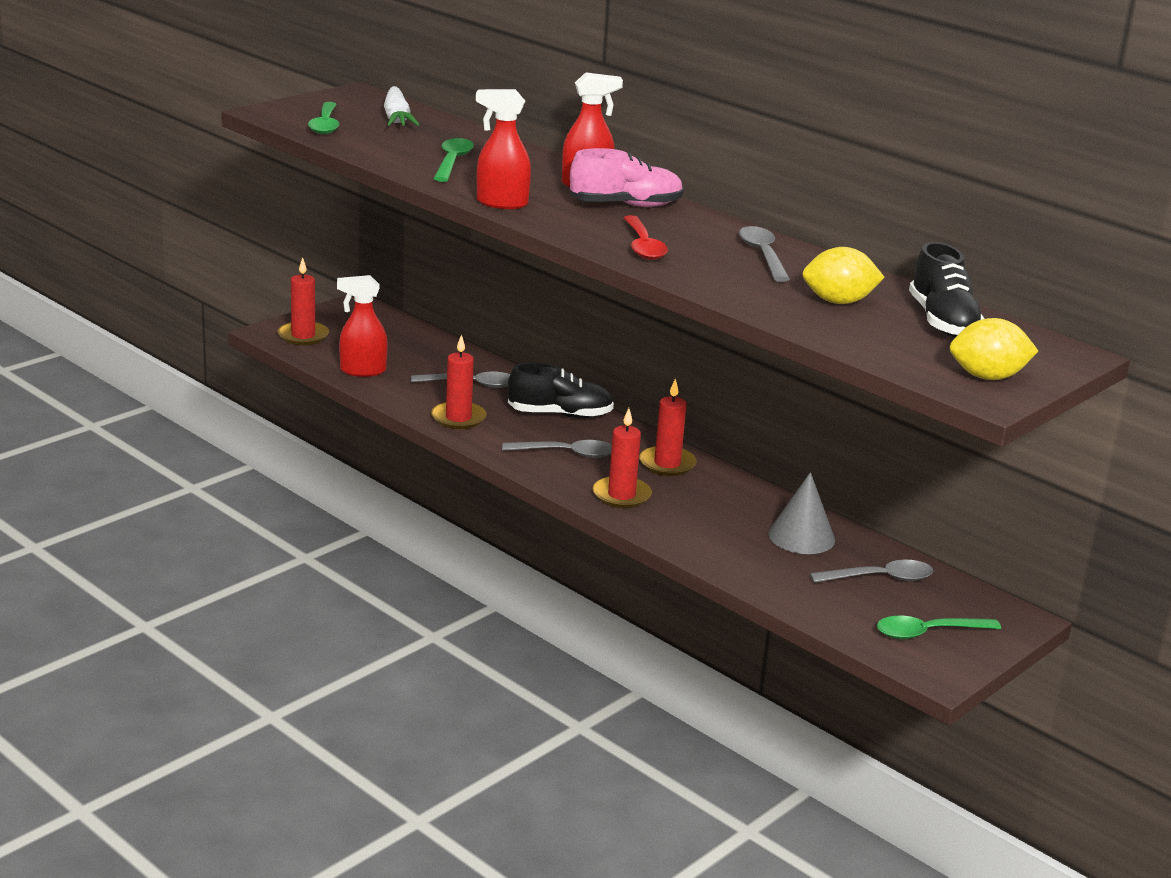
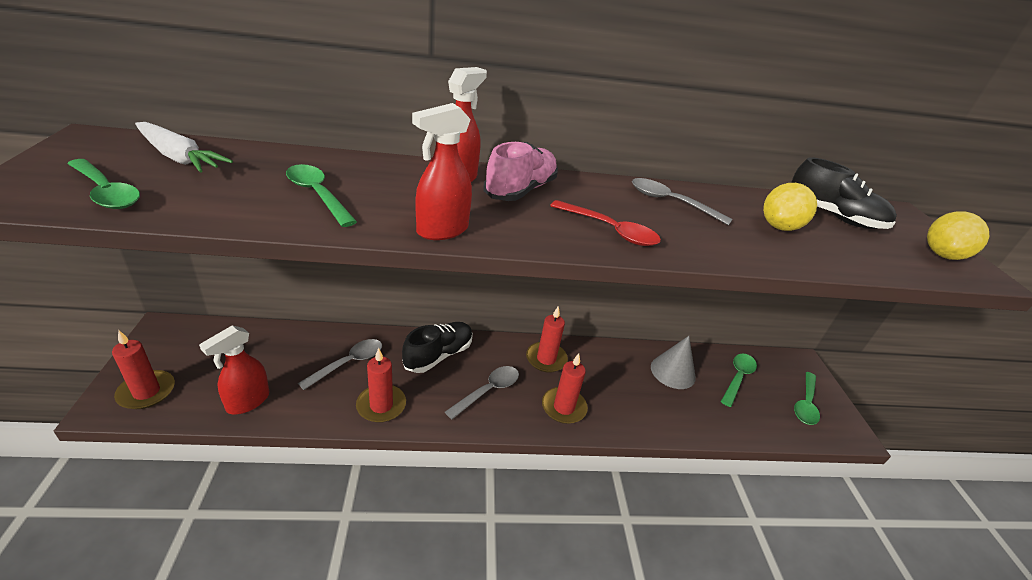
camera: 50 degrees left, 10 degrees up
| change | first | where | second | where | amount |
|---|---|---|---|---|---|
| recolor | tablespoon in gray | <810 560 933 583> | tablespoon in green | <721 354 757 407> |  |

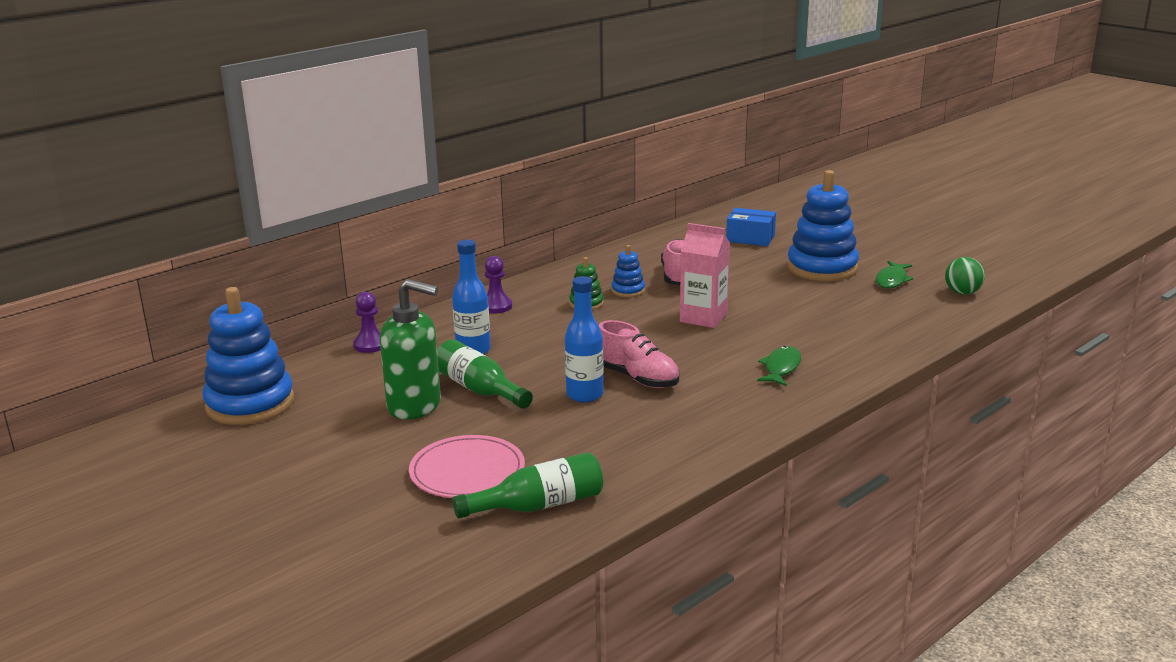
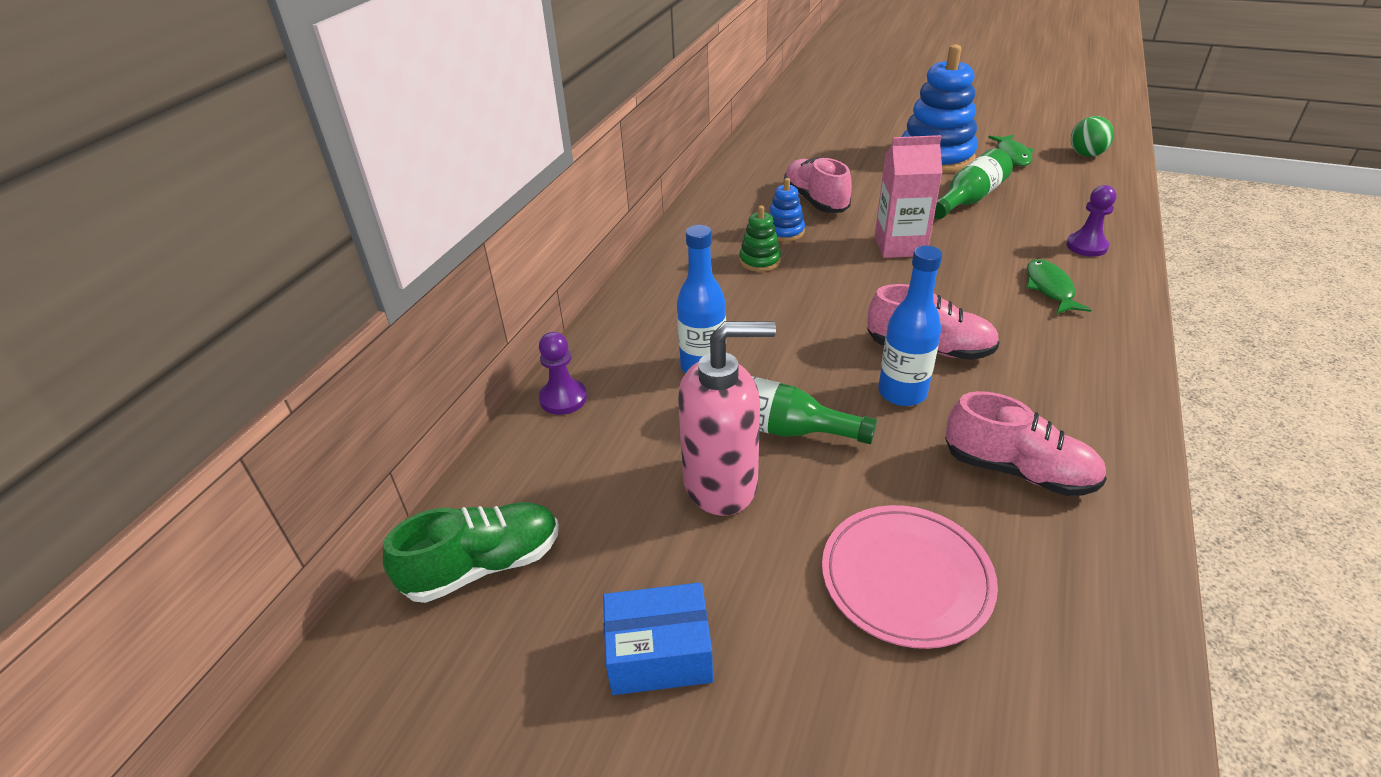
camera: 25 degrees left, 15 degrees up
| change | first | where | second | where | amount |
|---|---|---|---|---|---|
| move | parcel in royal blue | <726 208 776 246> |  | <603 582 713 695> |  |
| move | chess pawn in purple | <485 256 512 313> |  | <1066 185 1117 257> |  |
| recolor | soap pump in green | <380 279 441 420> | soap pump in rosy | <678 321 776 516> |  |
| replace | ring stacker in royal blue | <202 287 294 425> | sneaker in green | <383 502 559 603> |  |
| move | bottle in green | <452 452 603 518> |  | <934 148 1013 219> |  |
| insert |  |  | sneaker in rosy | <945 391 1107 496> |  |

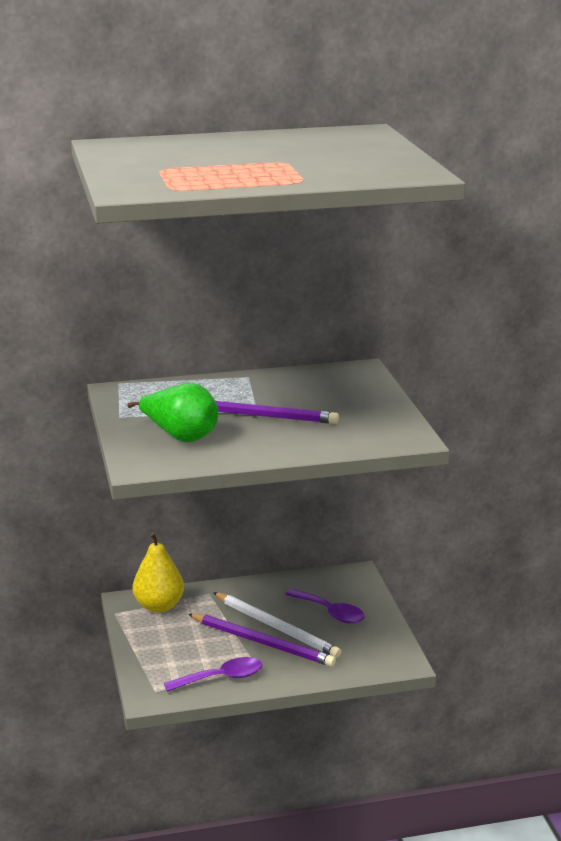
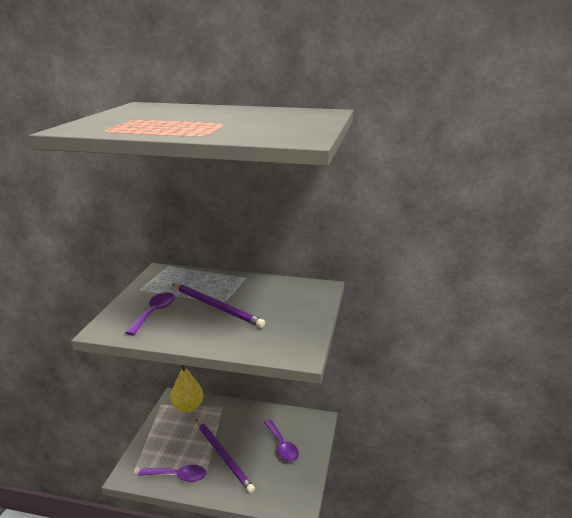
camera: 25 degrees right, 0 degrees up
| change | first | where | second | where | amount |
|---|---|---|---|---|---|
| replace | toy pear in green | <127 383 218 442> | tablespoon in purple | <125 292 175 335> |  |
| delete | lead pencil in snow-white | <213 592 341 658> |  |  |  |

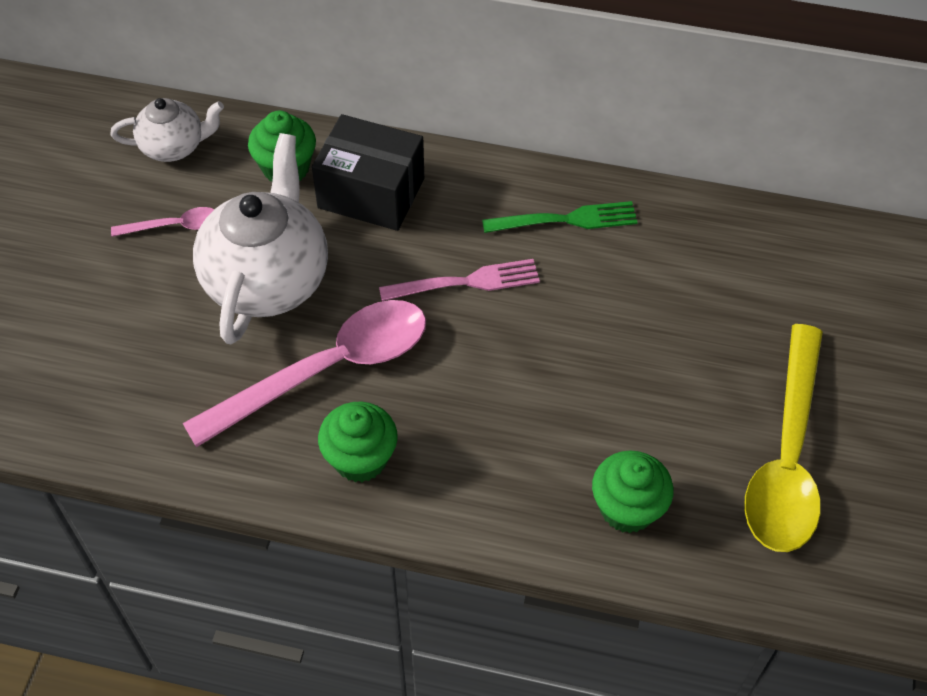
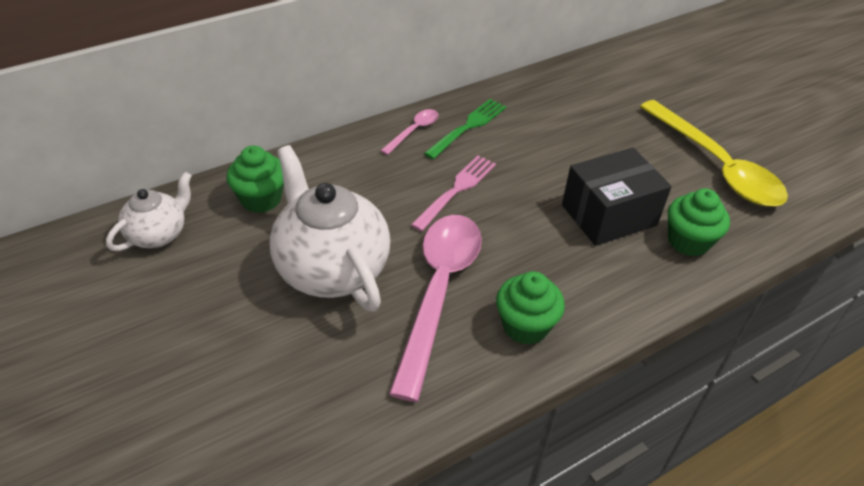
camera: 45 degrees left, 10 degrees down
| change | first | where | second | where | amount |
|---|---|---|---|---|---|
| move | parcel in black | <312 114 424 231> |  | <562 147 672 246> |  |
| move | tablespoon in rosy | <111 207 214 237> |  | <380 109 439 155> |  |

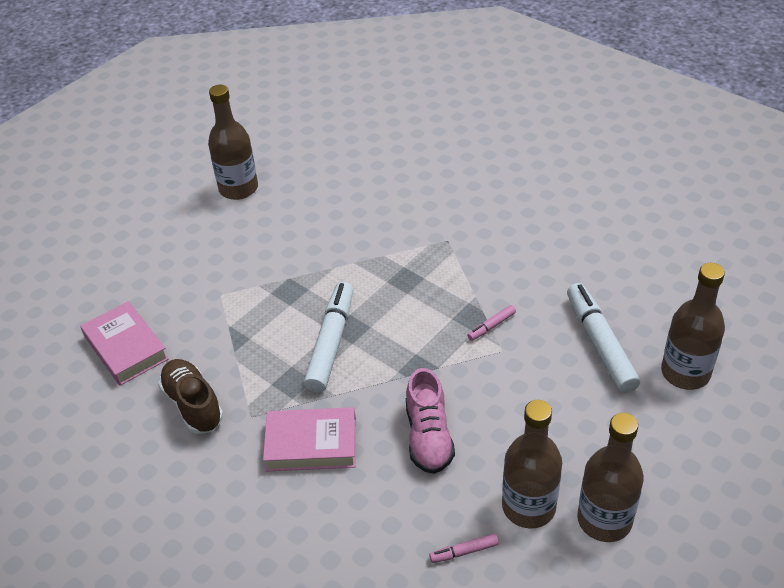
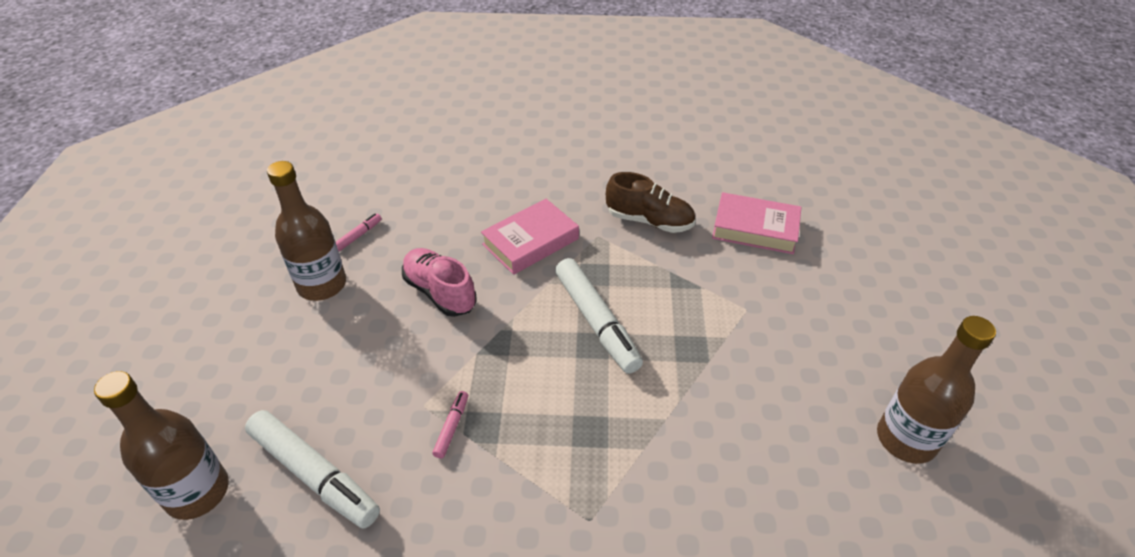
camera: 140 degrees right, 0 degrees up
| change | first | where | second | where | amount |
|---|---|---|---|---|---|
| delete | bottle in brown | <577 413 644 542> |  |  |  |

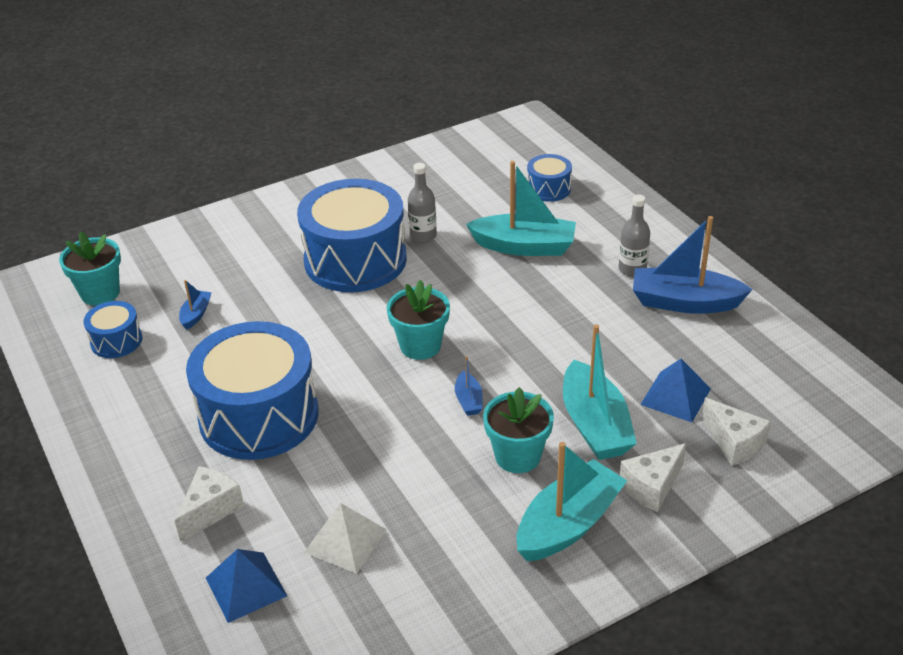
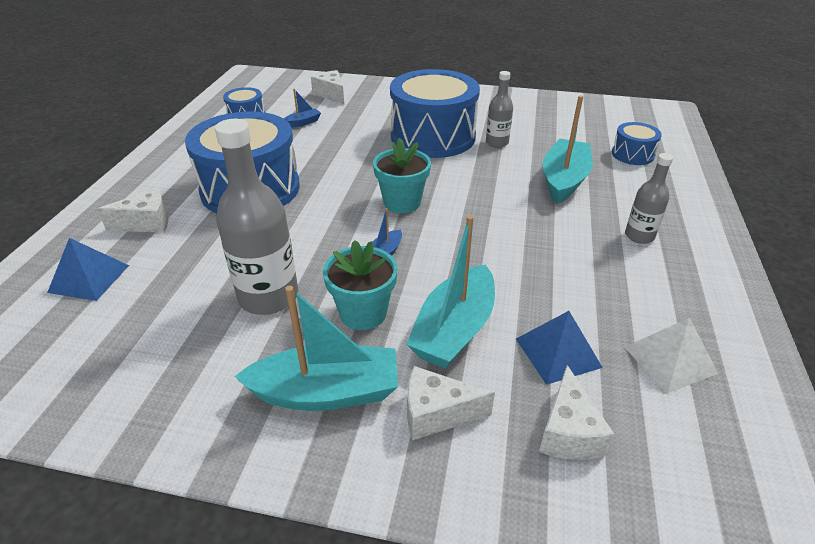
camera: 40 degrees right, 0 degrees up
| change | first | where | second | where | amount |
|---|---|---|---|---|---|
| rotate | boat in teal | <466 161 576 256> |  | <543 96 593 204> | 120 degrees counterclockwise |
| delete | boat in royal blue | <633 216 753 314> |  |  |  |
| delete | potted plant in teal | <59 231 121 306> |  |  |  |
| move | pyramid in snow-white | <304 503 387 574> |  | <624 318 718 393> |  |
| insert |  |  | piece of cheese in snow-white | <311 70 344 104> |  |
| insert |  |  | bottle in gray | <215 119 298 315> |  |

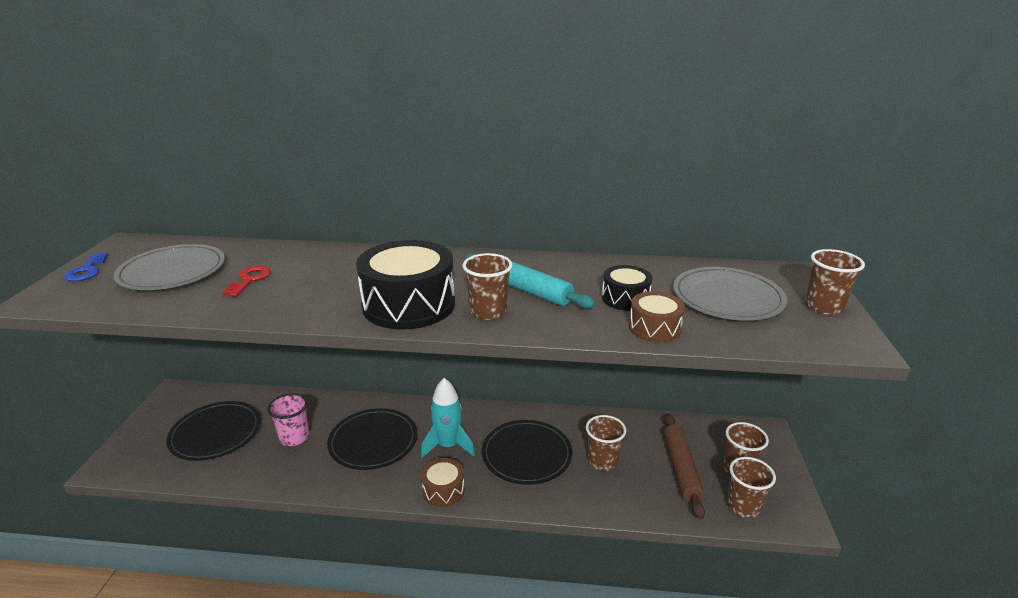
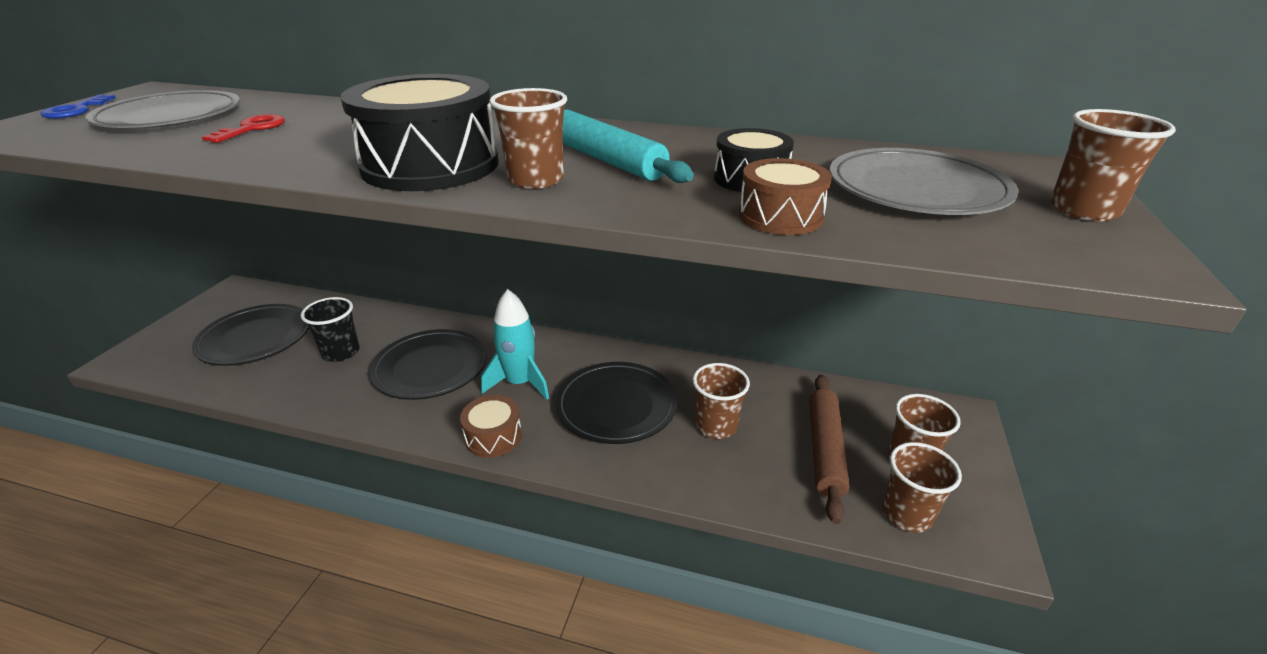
camera: 10 degrees right, 5 degrees up
| change | first | where | second | where | amount |
|---|---|---|---|---|---|
| recolor | tumbler in rosy | <267 393 309 446> | tumbler in black | <301 297 360 362> |  |

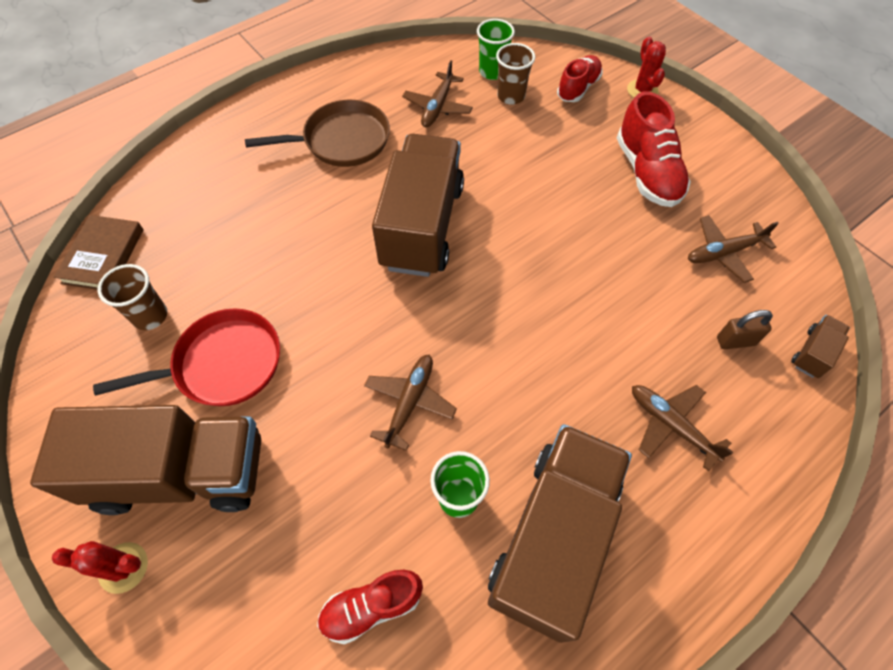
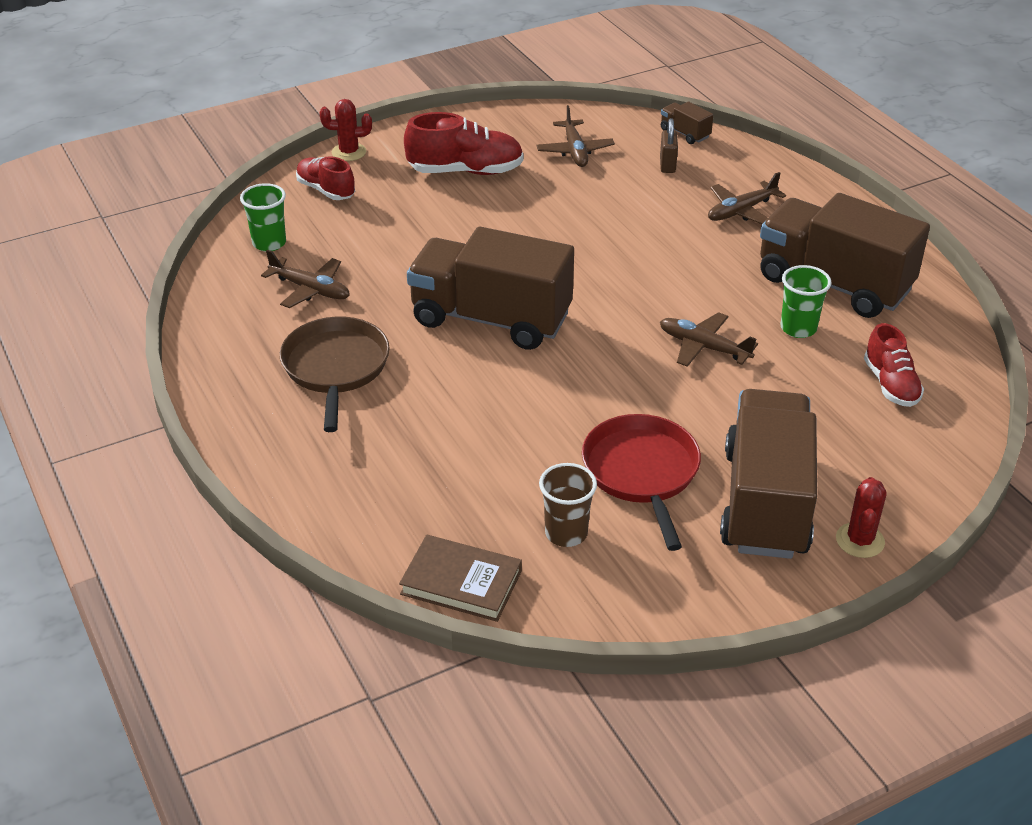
camera: 80 degrees left, 20 degrees down
| change | first | where | second | where | amount |
|---|---|---|---|---|---|
| delete | tumbler in brown | <496 43 535 105> |  |  |  |

